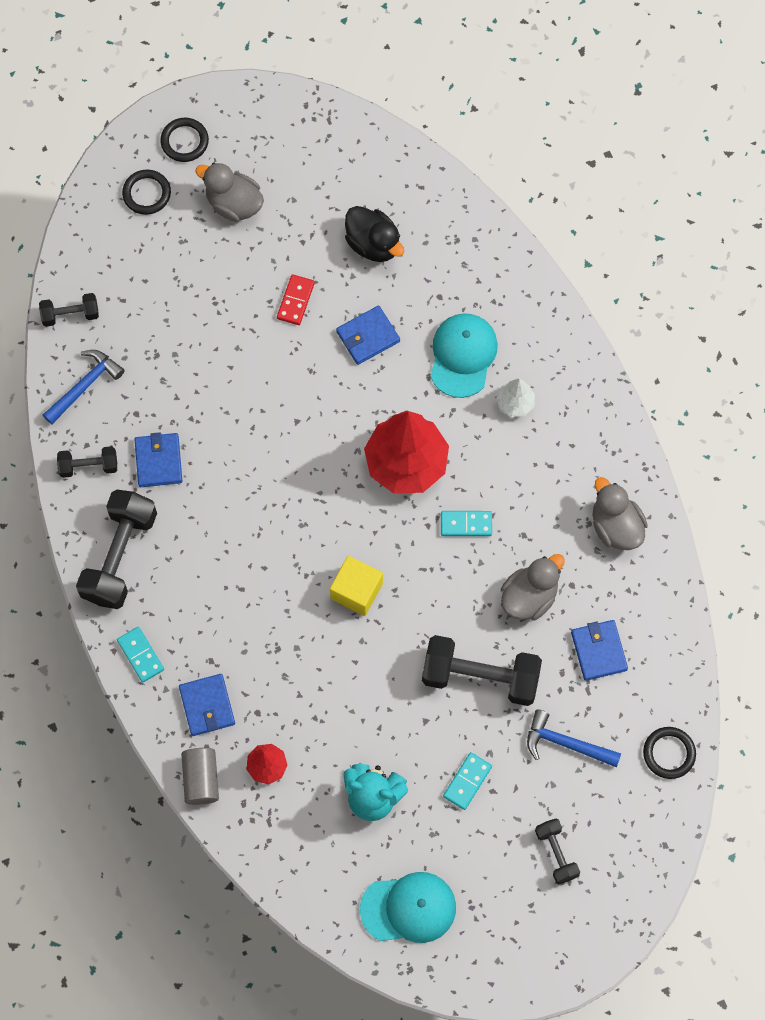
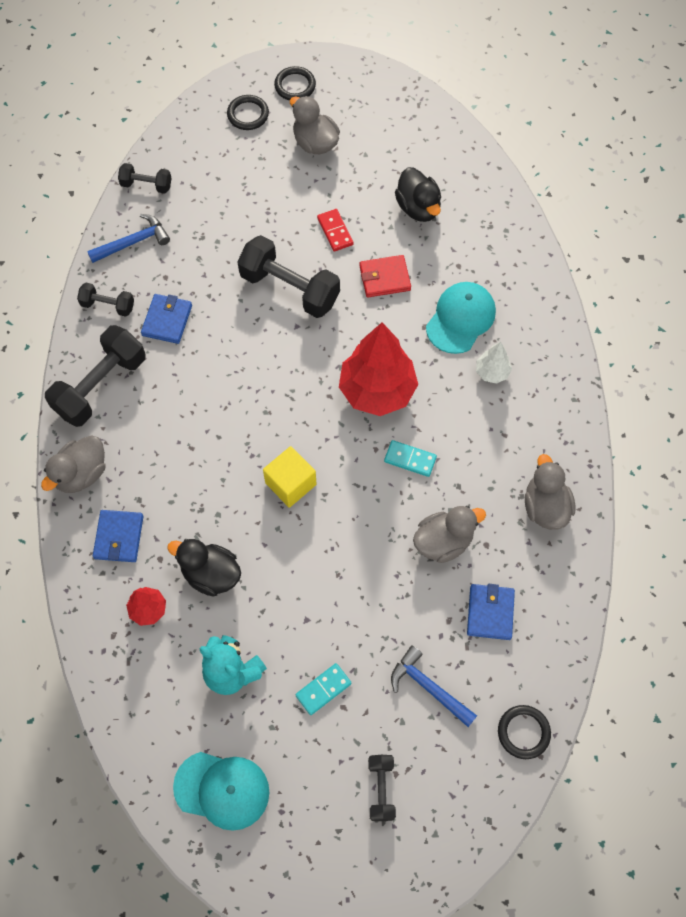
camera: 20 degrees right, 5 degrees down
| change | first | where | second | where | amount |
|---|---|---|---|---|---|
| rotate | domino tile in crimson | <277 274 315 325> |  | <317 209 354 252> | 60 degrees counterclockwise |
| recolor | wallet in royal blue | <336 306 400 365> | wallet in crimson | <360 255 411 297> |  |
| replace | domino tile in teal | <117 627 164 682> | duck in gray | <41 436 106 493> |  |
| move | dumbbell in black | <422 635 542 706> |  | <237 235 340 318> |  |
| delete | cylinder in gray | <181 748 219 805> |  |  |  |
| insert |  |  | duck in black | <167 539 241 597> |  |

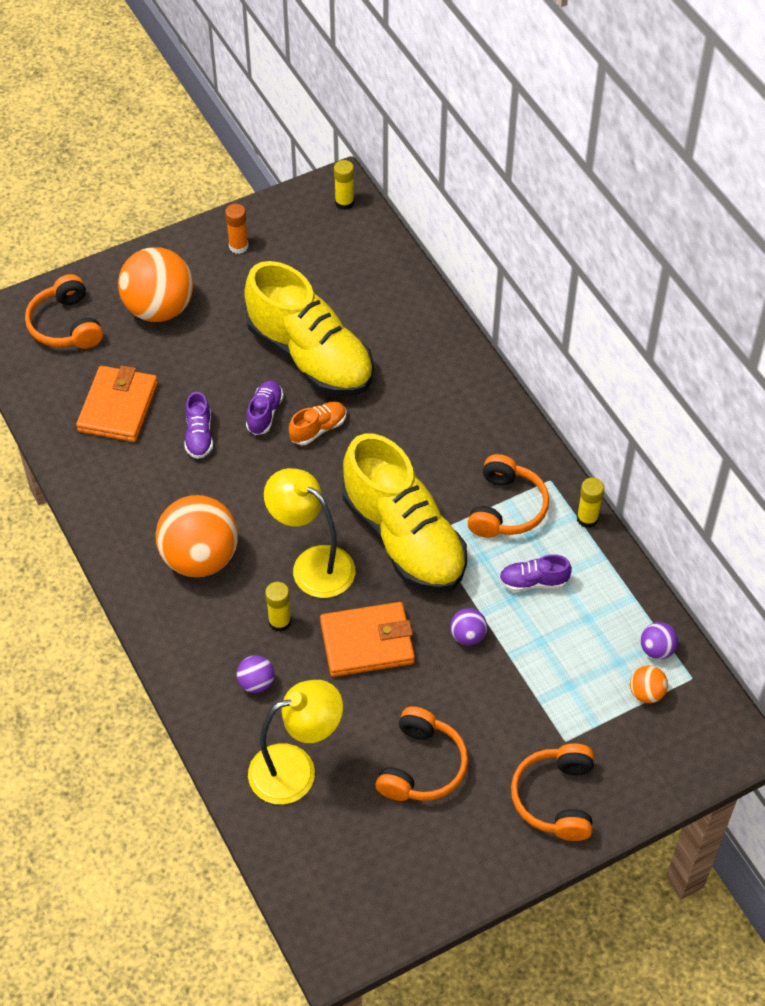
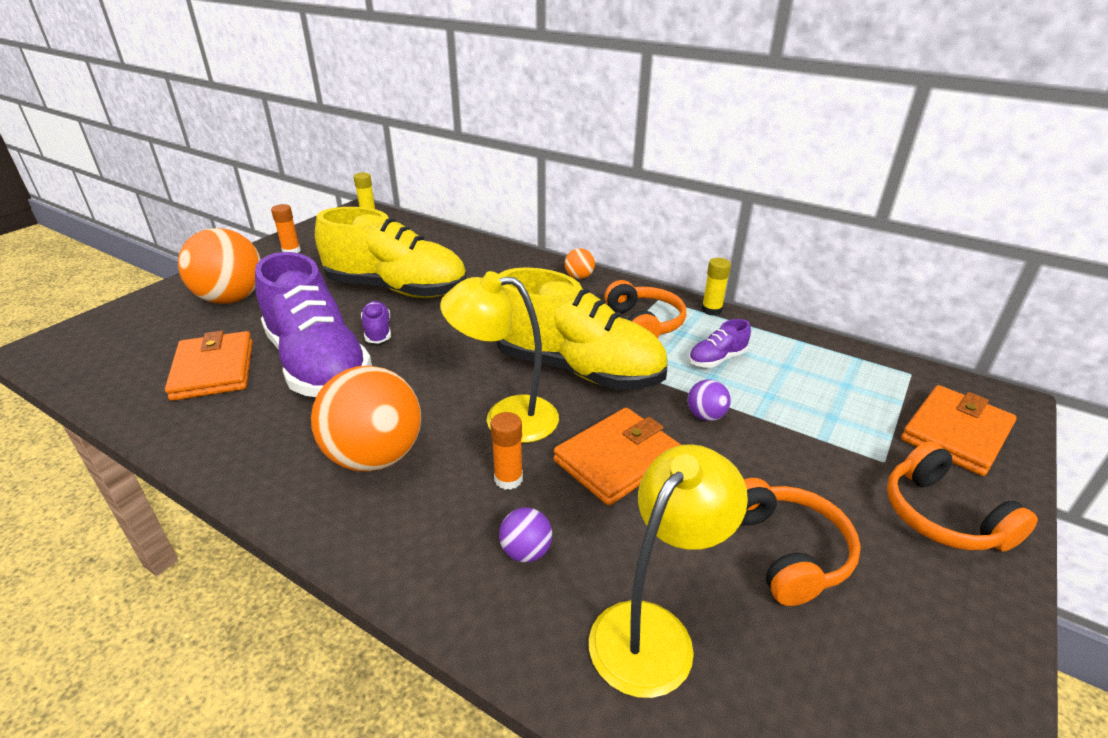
camera: 30 degrees left, 20 degrees down
| change | first | where | second | where | amount |
|---|---|---|---|---|---|
| delete | headphones in orange-coloured | <25 274 103 349> |  |  |  |
| resize | sneaker in purple | <184 392 213 459> |  | <255 252 372 397> | x2.48 |
| delete | sneaker in orange-coloured | <289 402 346 445> |  |  |  |
| recolor | stick of glue in golden | <265 582 291 632> | stick of glue in orange-coloured | <490 412 523 490> |  |
| delete | play ball in purple | <641 622 678 659> |  |  |  |
| move | play ball in orange-coloured | <630 666 668 703> |  | <565 248 595 279> |  |
| insert |  |  | wallet in orange-coloured | <901 385 1017 476> |  |

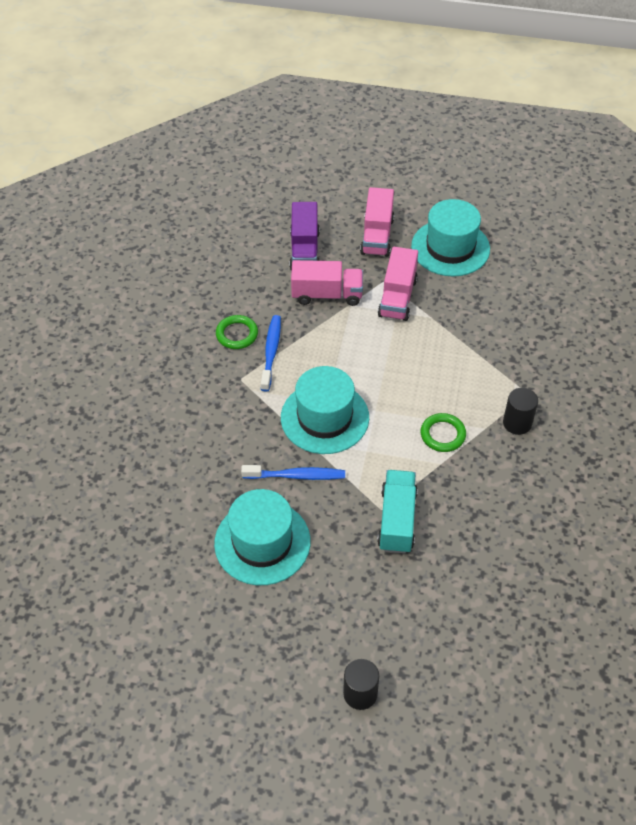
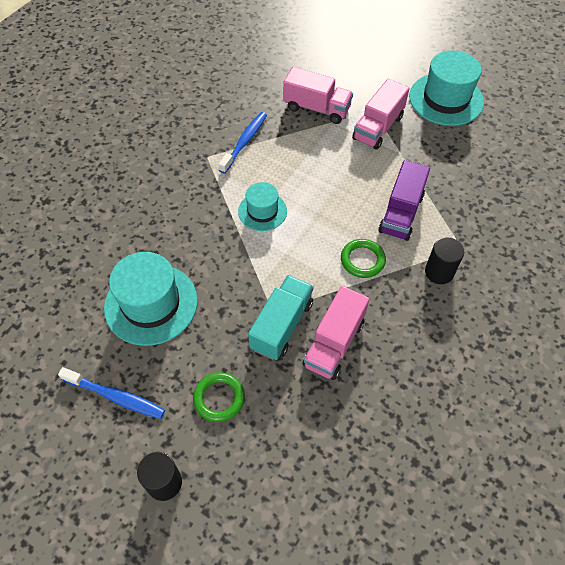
camera: 20 degrees right, 5 degrees up
| change | first | where | second | where | amount |
|---|---|---|---|---|---|
| move | toy truck in rosy | <360 187 394 257> |  | <303 286 369 380> |  |
| move | toy truck in purple | <289 202 320 271> |  | <378 160 430 241> |  |
| move | ring in green | <216 315 258 349> |  | <193 372 245 422> |  |
| resize | tall hat in teal | <281 366 369 454> |  | <238 182 287 231> | x0.58 |
| move | tooth brush in royal blue | <241 465 345 480> |  | <58 367 165 419> |  |

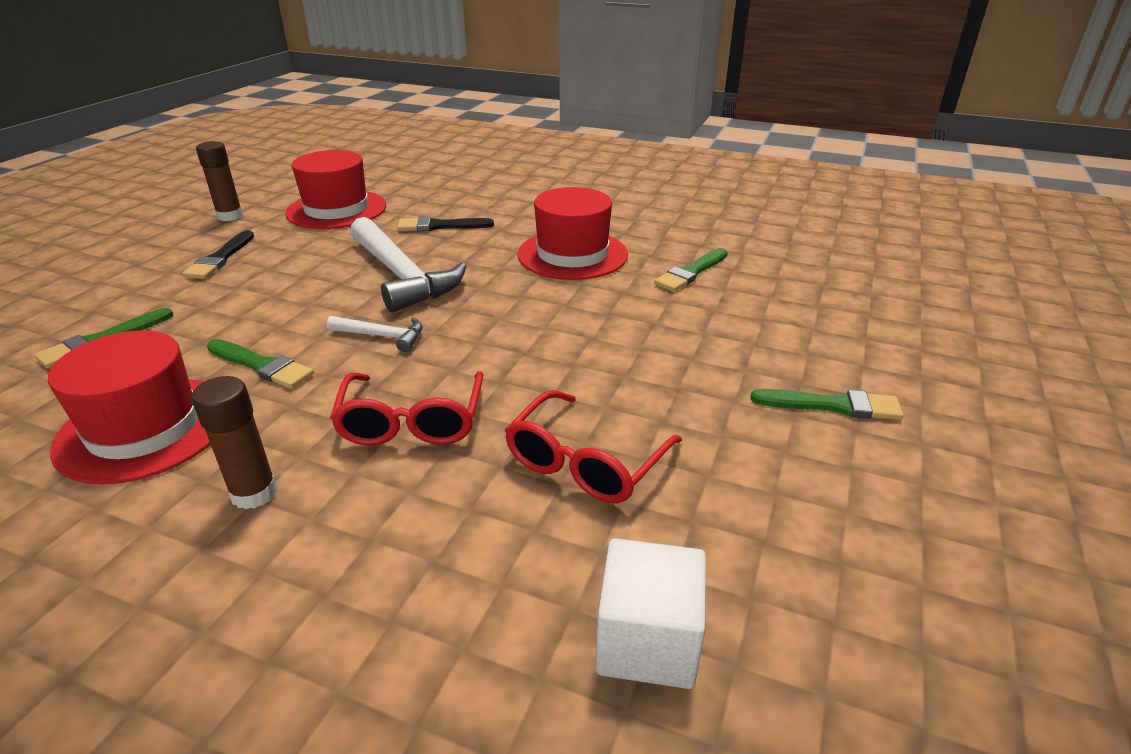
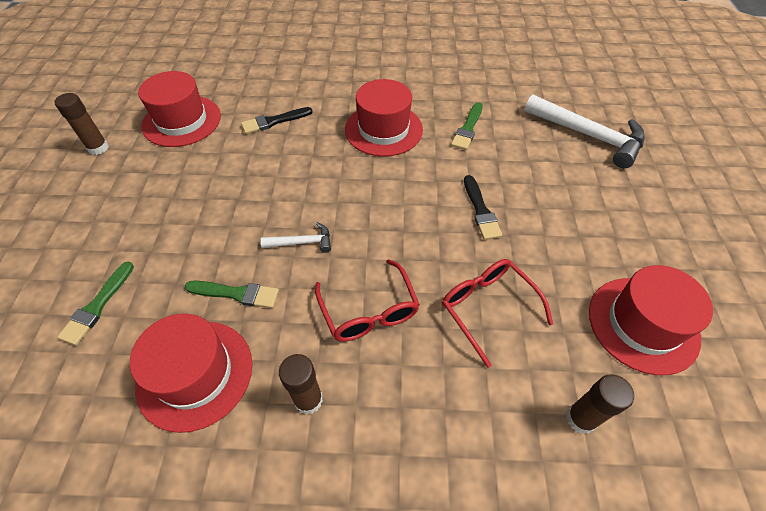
camera: 20 degrees left, 20 degrees up
| change | first | where | second | where | amount |
|---|---|---|---|---|---|
| move | claw hammer in snow-white | <350 217 467 312> |  | <524 94 645 168> |  |
| move | paintbrush in black | <182 230 254 279> |  | <464 175 502 240> |  |
| delete | paintbrush in green | <751 389 903 420> |  |  |  |
| rotate | eyeglasses in crimson | <505 390 682 503> |  | <442 259 553 368> | 135 degrees clockwise |
| replace | block in snow-white | <595 538 706 689> | stick of glue in brown | <566 375 634 434> |  |
| insert |  |  | tall hat in crimson | <589 265 713 375> |  |

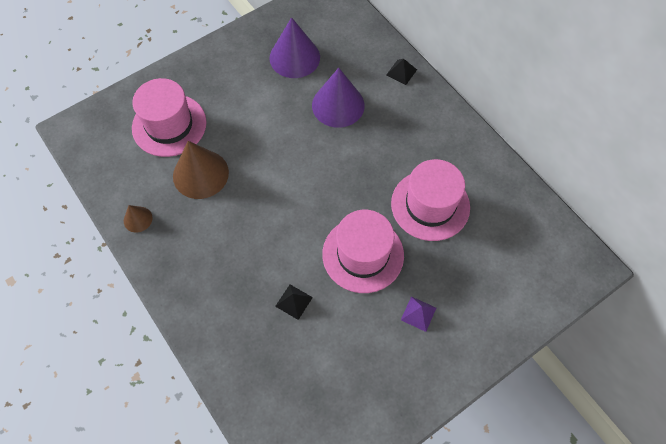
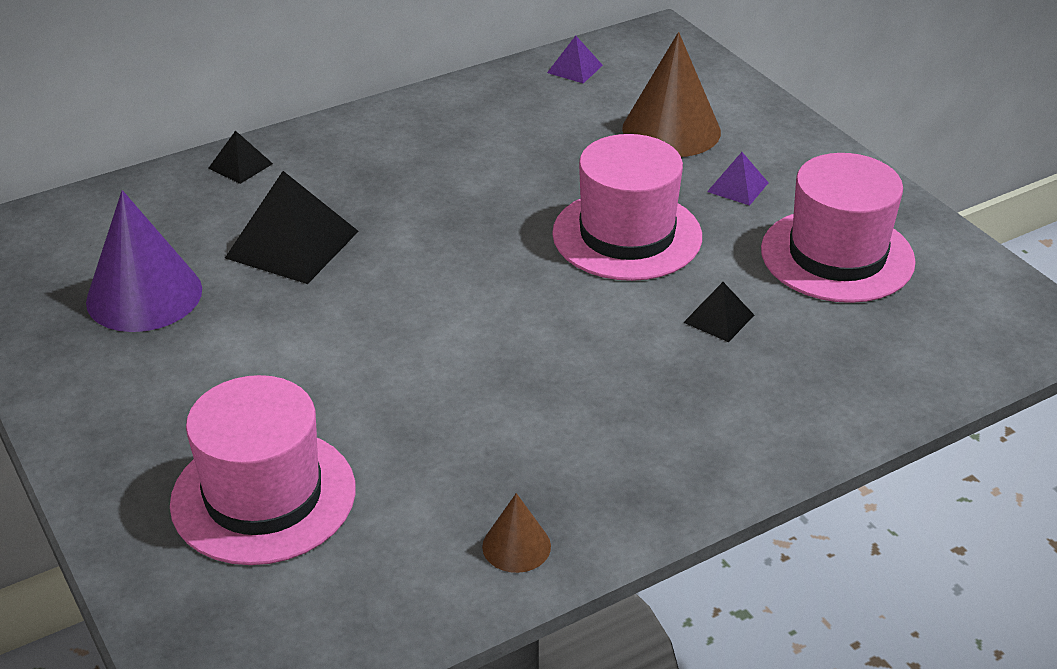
camera: 85 degrees left, 25 degrees down
| change | first | where | second | where | amount |
|---|---|---|---|---|---|
| replace | cone in purple | <312 68 365 128> | pyramid in black | <225 171 359 284> |  |
| move | cone in brown | <173 141 229 199> |  | <622 32 721 157> |  |
| move | tall hat in rosy | <391 159 470 241> |  | <761 153 916 303> |  |
| insert |  |  | pyramid in purple | <547 36 603 83> |  |

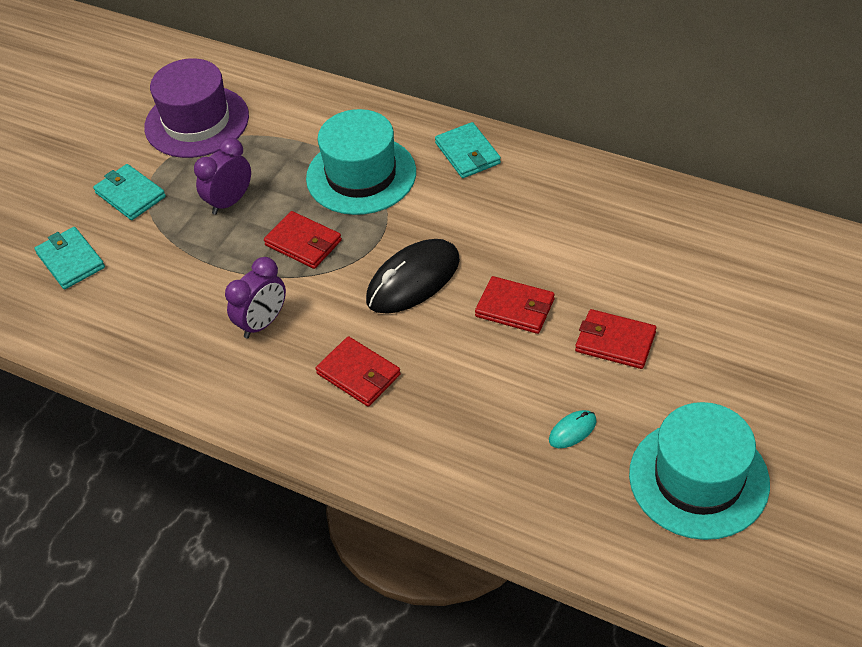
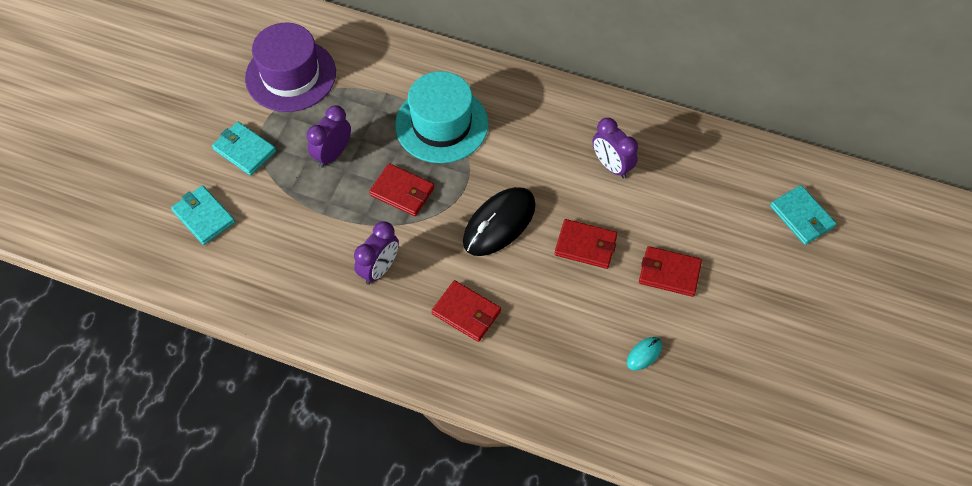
camera: 10 degrees left, 10 degrees up
| change | first | where | second | where | amount |
|---|---|---|---|---|---|
| move | wallet in teal | <435 122 501 178> |  | <770 185 836 245> |  |
| delete | tall hat in teal | <629 402 770 540> |  |  |  |
| insert |  |  | alarm clock in purple | <593 118 638 179> |  |

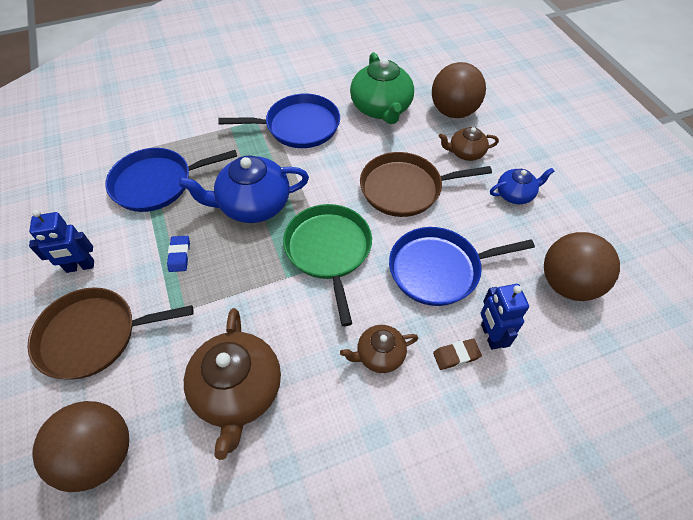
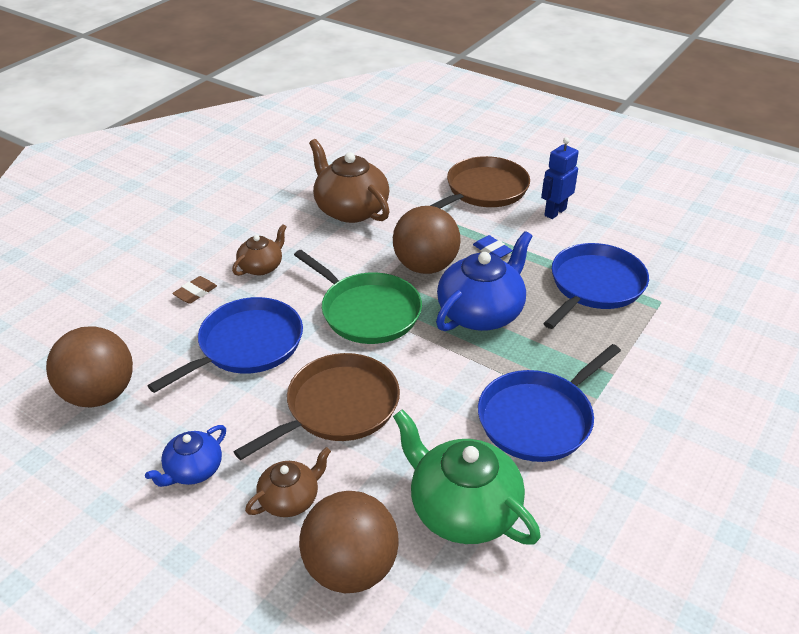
camera: 145 degrees right, 15 degrees down
| change | first | where | second | where | amount |
|---|---|---|---|---|---|
| delete | robot in royal blue | <481 284 529 350> |  |  |  |
| move | play ball in brown | <32 401 129 492> |  | <393 206 461 274> |  |

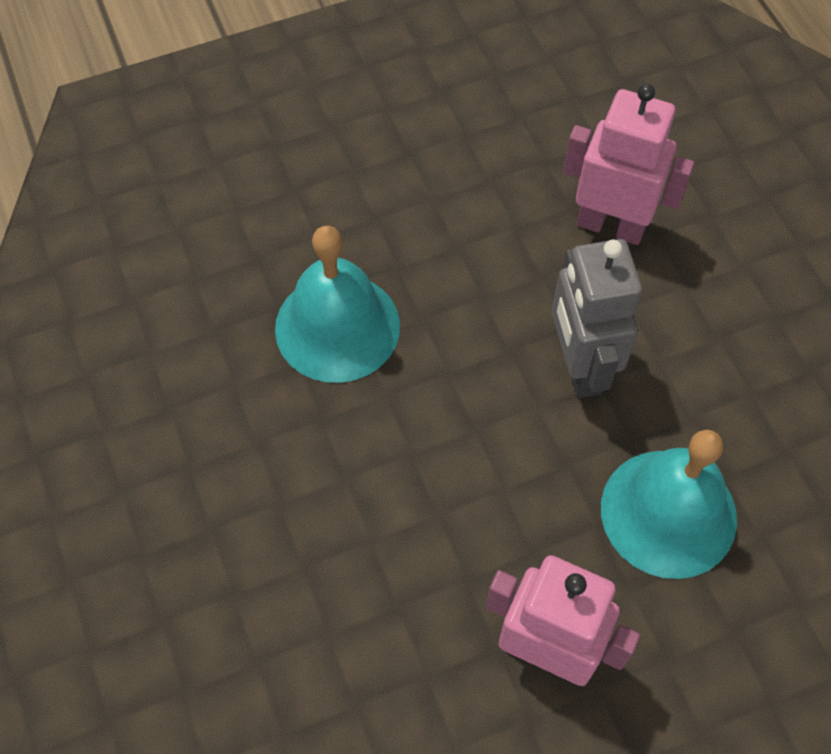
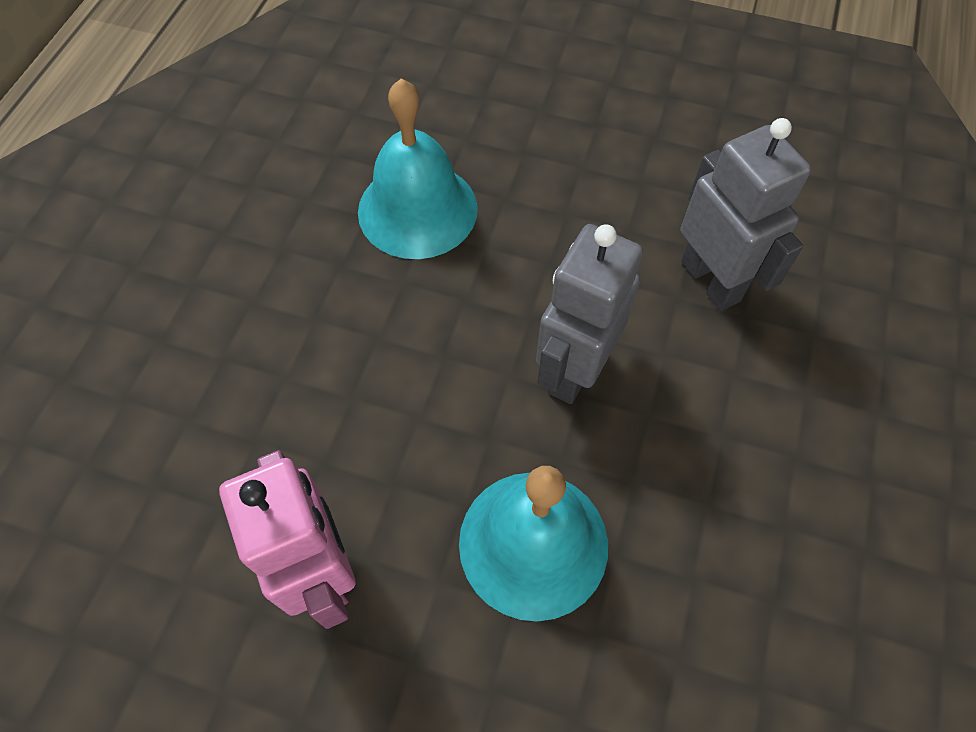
camera: 40 degrees right, 0 degrees up
| change | first | where | second | where | amount |
|---|---|---|---|---|---|
| recolor | robot in rosy | <563 84 694 245> | robot in gray | <680 118 811 311> |  |

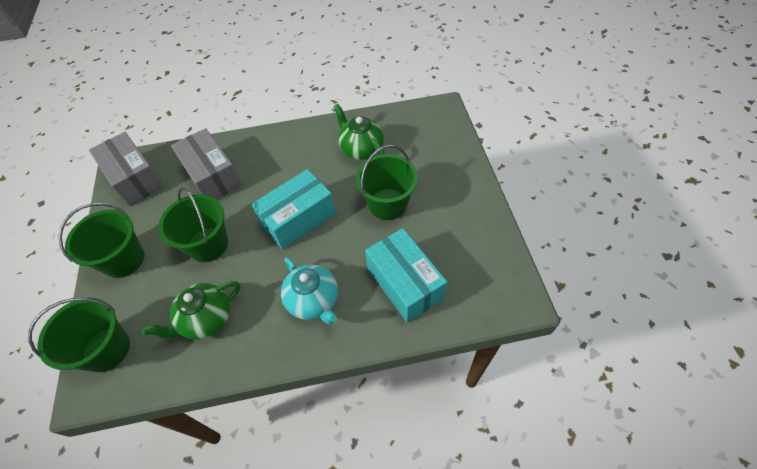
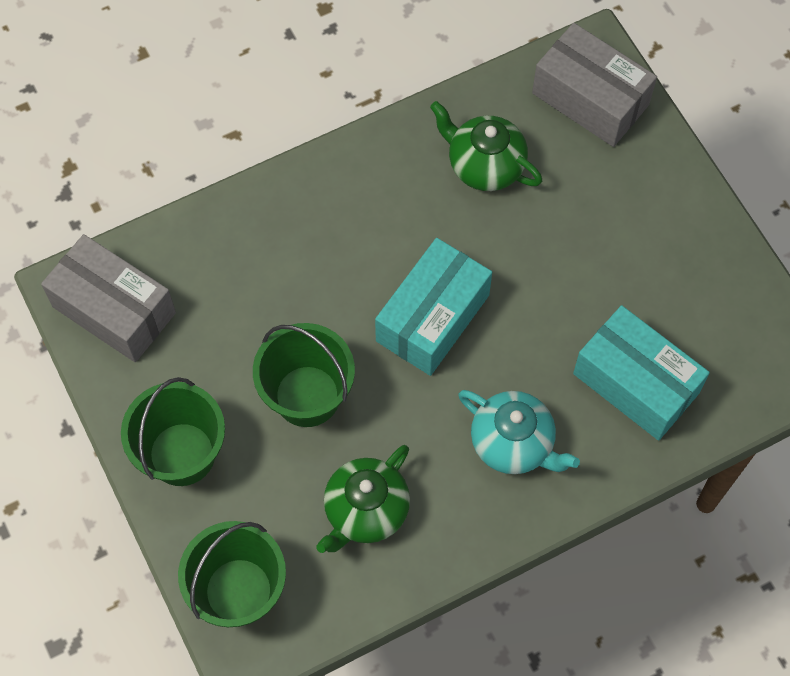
camera: 20 degrees left, 10 degrees up
| change | first | where | second | where | amount |
|---|---|---|---|---|---|
| move | parcel in gray | <171 128 242 199> |  | <532 23 657 147> |  |
| delete | bucket in green | <356 145 418 220> |  |  |  |

